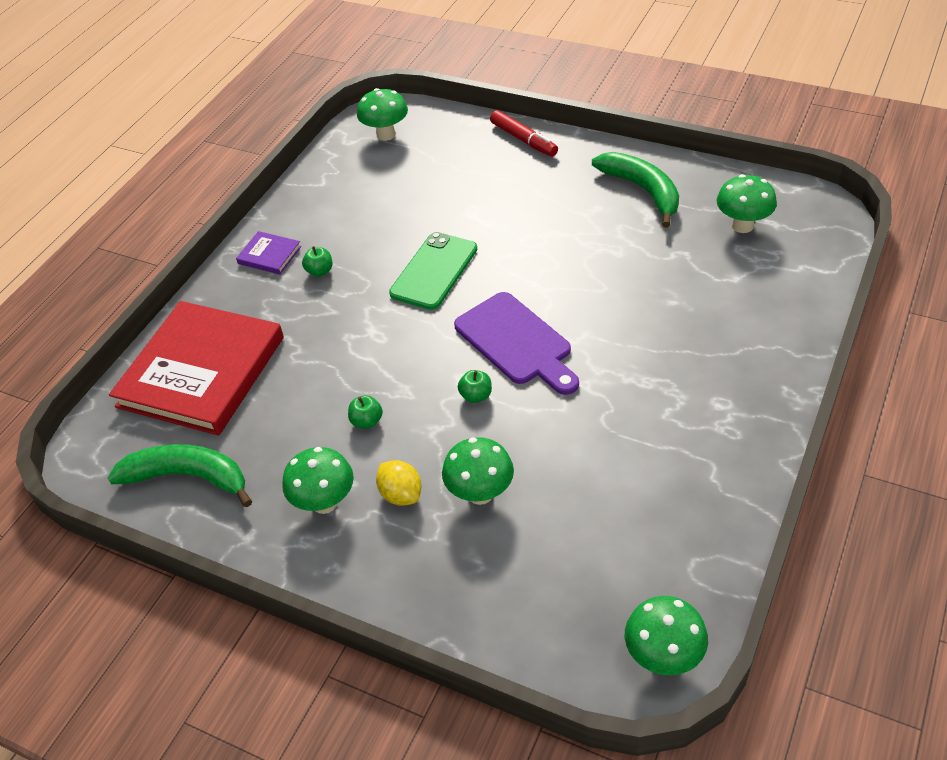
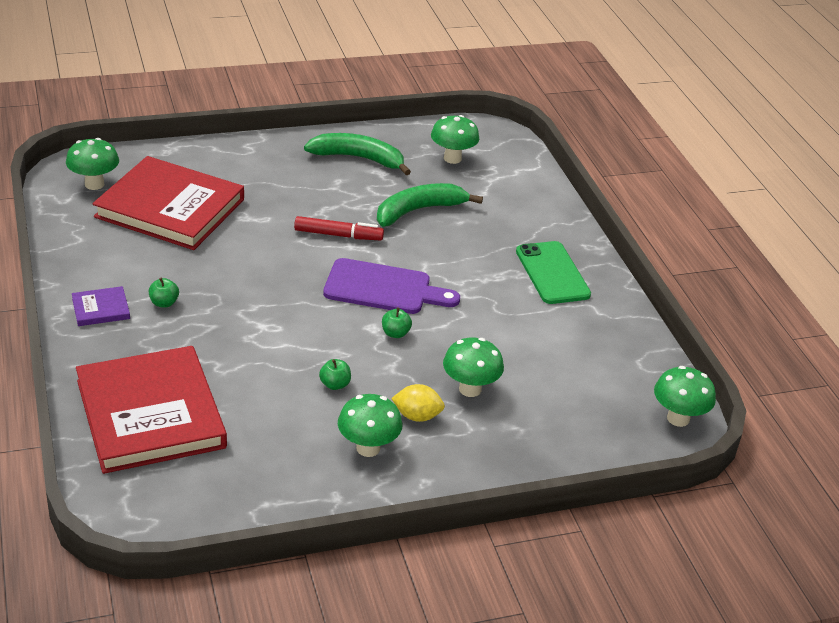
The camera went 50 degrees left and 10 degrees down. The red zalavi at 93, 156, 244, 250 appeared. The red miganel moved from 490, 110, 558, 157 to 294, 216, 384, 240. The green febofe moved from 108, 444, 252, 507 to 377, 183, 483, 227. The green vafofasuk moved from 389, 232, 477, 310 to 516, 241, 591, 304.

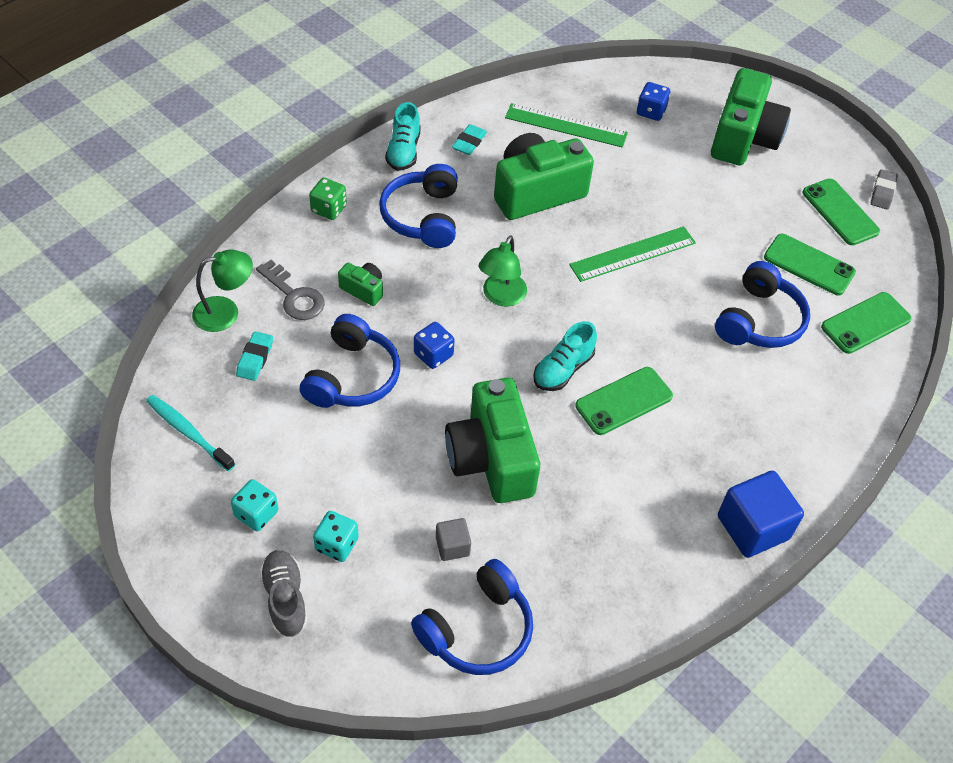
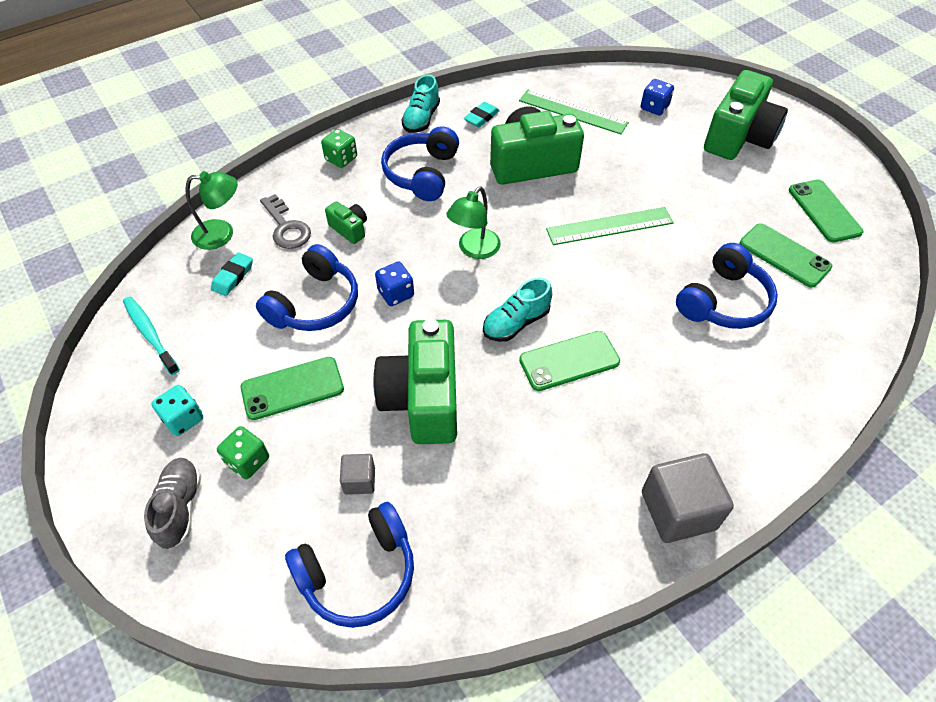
The camera went 15 degrees right and 0 degrees up. The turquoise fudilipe at 313, 511, 359, 562 became the green fudilipe at 217, 426, 269, 479. The green vafofasuk moved from 821, 292, 912, 354 to 241, 357, 344, 420. The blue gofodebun at 718, 471, 804, 558 became the grey gofodebun at 642, 453, 734, 543. The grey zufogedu at 871, 169, 898, 209 disappeared.

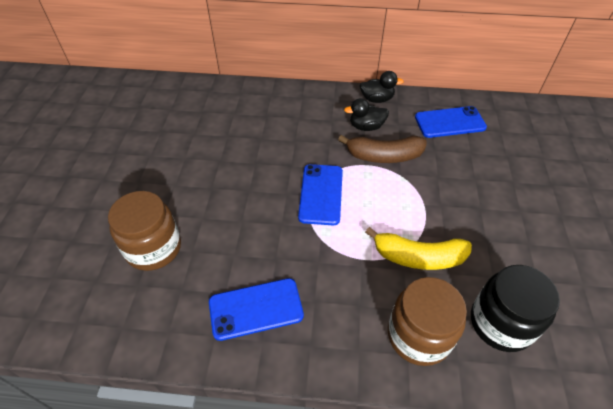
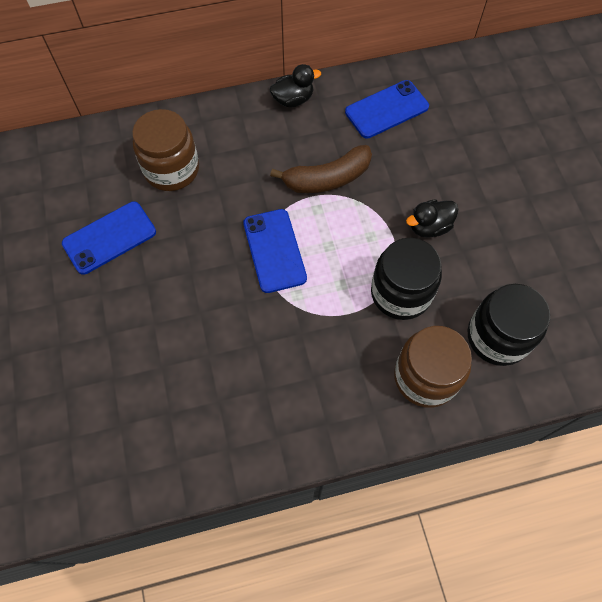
The camera went 20 degrees left and 15 degrees up. The blue vafofasuk moved from 209, 278, 304, 341 to 62, 202, 156, 275. The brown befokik moved from 108, 191, 181, 271 to 132, 109, 199, 191. The yellow febofe at 365, 227, 472, 270 was replaced by the black befokik at 371, 238, 442, 320. The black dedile moved from 344, 98, 389, 131 to 406, 199, 459, 238.

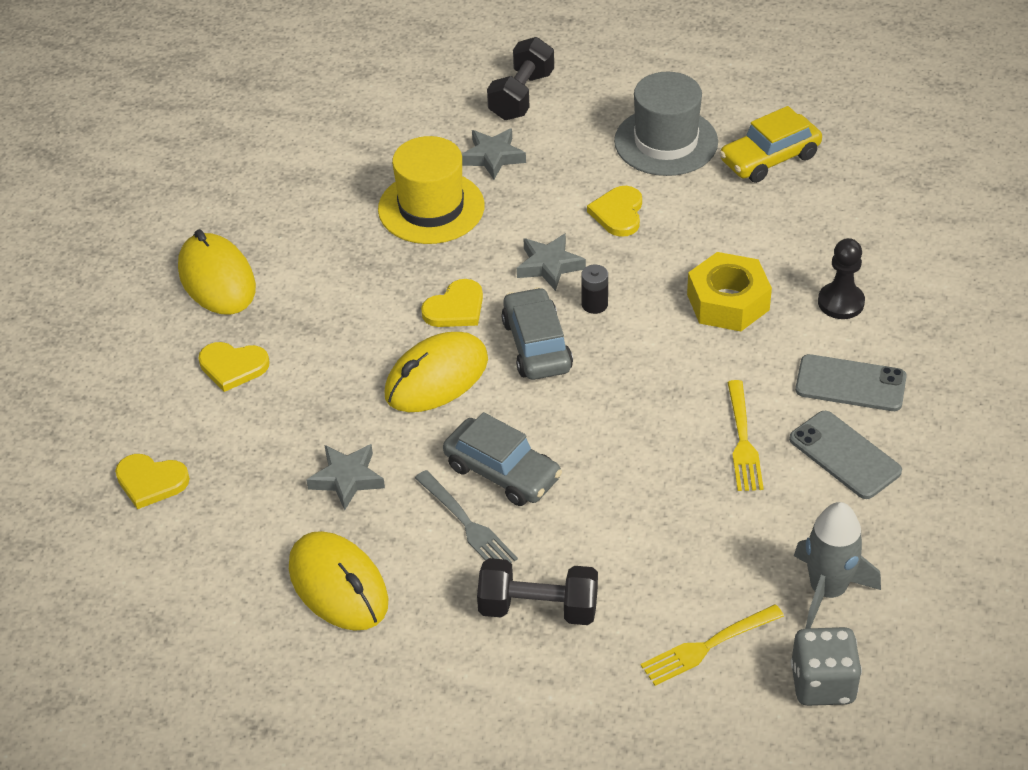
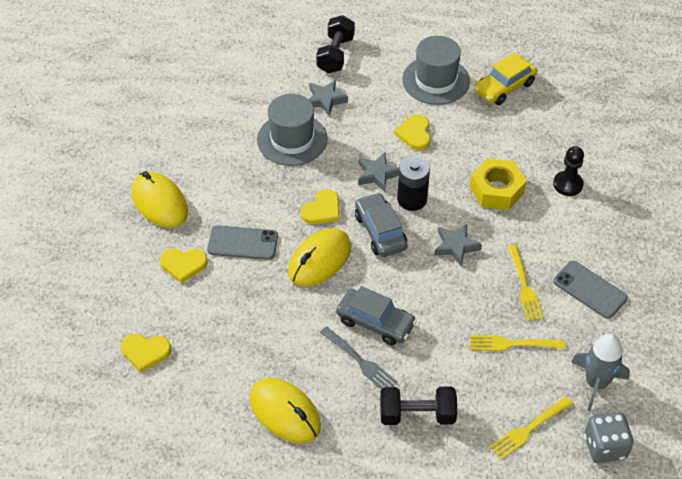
The camera went 10 degrees left and 5 degrees up. The grey vafofasuk moved from 795, 354, 907, 411 to 207, 225, 278, 260. The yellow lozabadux at 378, 136, 485, 244 became the grey lozabadux at 257, 94, 327, 166. The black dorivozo at 581, 265, 608, 314 changed to 1.73 times the size. The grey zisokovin moved from 307, 444, 385, 510 to 434, 224, 482, 266. The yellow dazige at 470, 335, 566, 351 appeared.

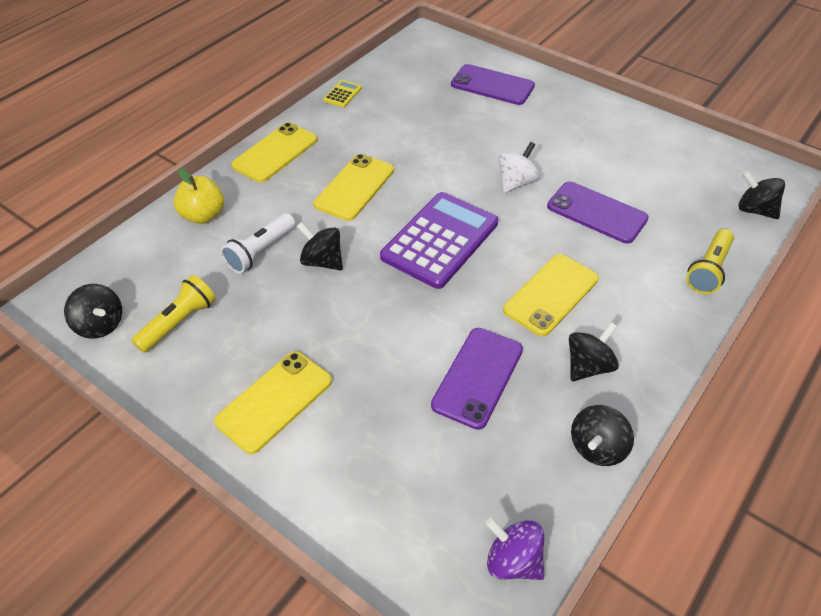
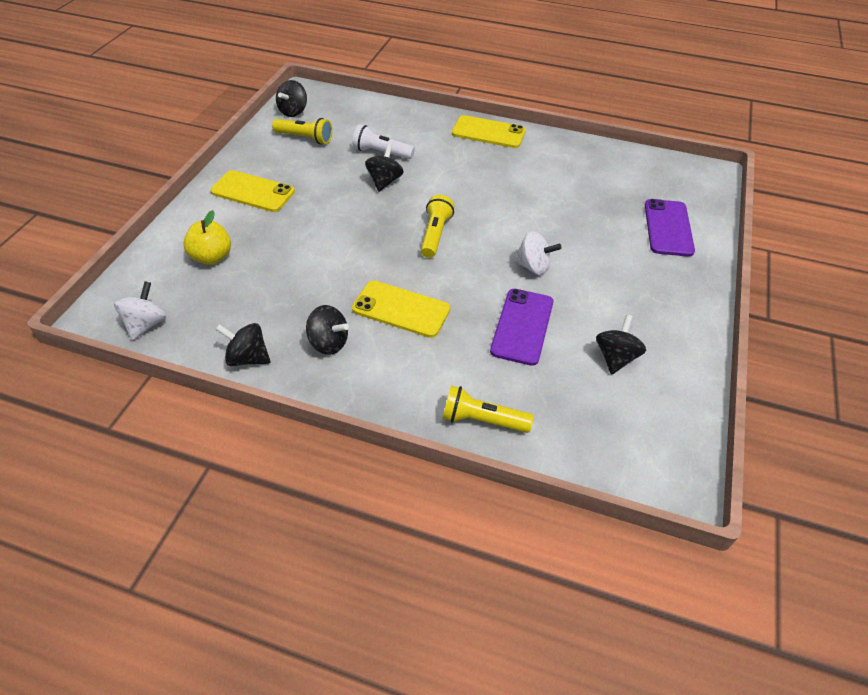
The camera went 70 degrees right and 0 degrees up. The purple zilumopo at 485, 517, 544, 580 became the white zilumopo at 114, 281, 166, 341. The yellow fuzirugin moved from 174, 169, 224, 224 to 183, 210, 231, 265. The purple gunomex at 380, 192, 498, 289 was replaced by the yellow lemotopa at 421, 195, 454, 258. The black zilumopo moved from 739, 171, 785, 219 to 596, 314, 646, 375. The yellow vafofasuk at 314, 154, 394, 221 disappeared. The yellow gunomex at 323, 80, 362, 107 disappeared. The purple vafofasuk at 431, 328, 523, 430 disappeared.

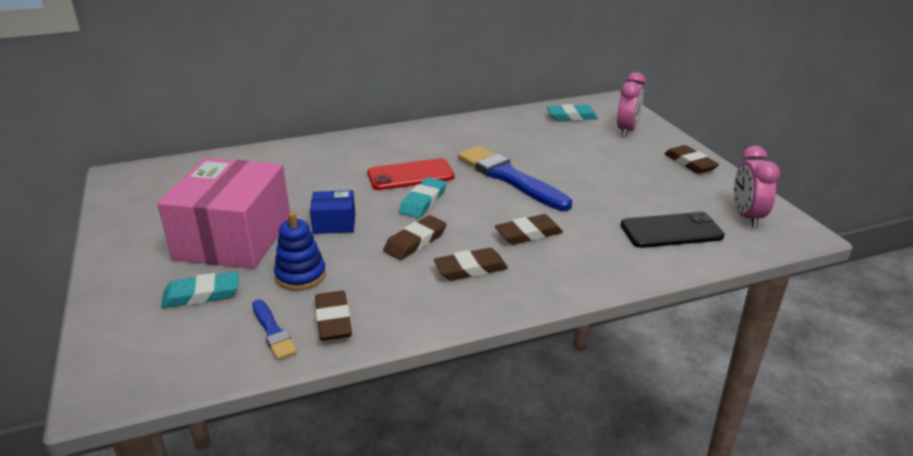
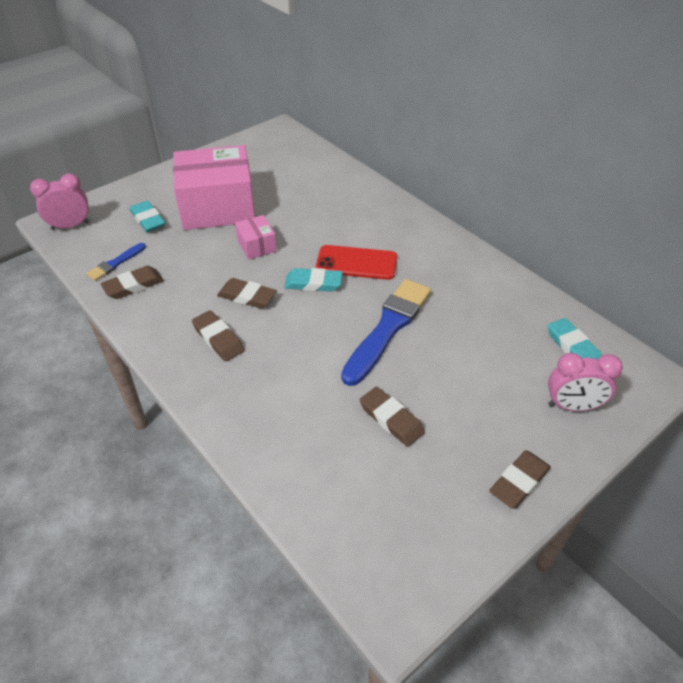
The camera went 70 degrees right and 15 degrees up. The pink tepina moved from 734, 146, 780, 227 to 30, 174, 90, 230. The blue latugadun at 310, 190, 355, 234 became the pink latugadun at 235, 215, 277, 260. The red vafofasuk at 367, 158, 454, 190 turned 45 degrees counterclockwise. The brown zufogedu moved from 495, 214, 563, 245 to 360, 387, 425, 447. The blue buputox at 274, 212, 326, 290 disappeared. The black vafofasuk at 621, 212, 725, 248 disappeared.

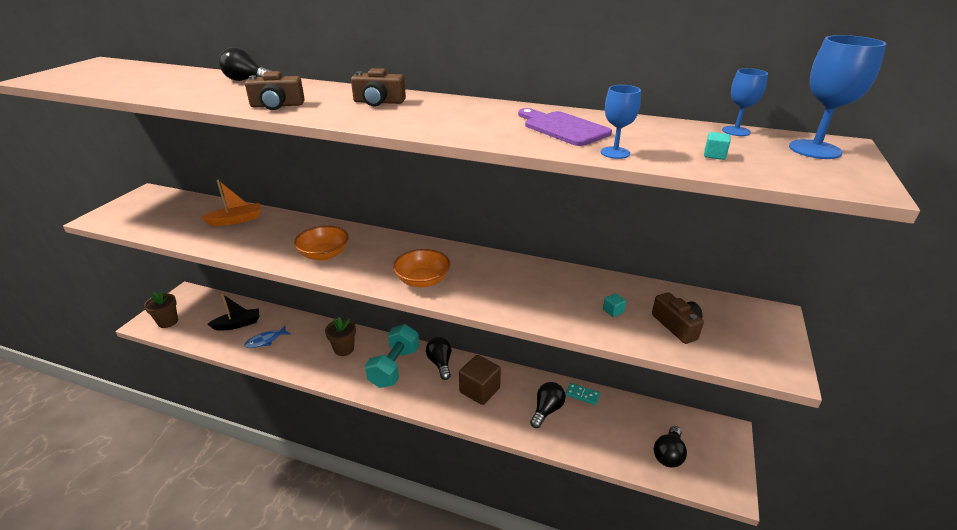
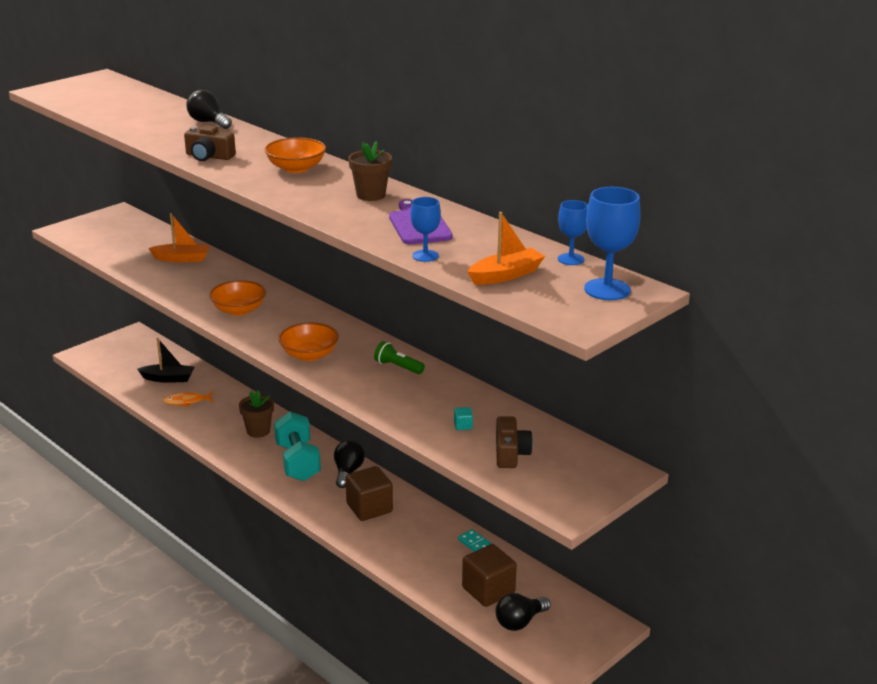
The camera went 25 degrees right and 5 degrees down. The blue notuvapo at 244, 326, 291, 348 became the orange notuvapo at 162, 391, 214, 407. The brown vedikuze at 351, 68, 406, 107 was replaced by the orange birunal at 264, 137, 326, 173. The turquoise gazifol at 365, 324, 419, 388 turned 60 degrees counterclockwise. The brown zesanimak moved from 144, 291, 178, 328 to 348, 141, 392, 201. The green lemotopa at 374, 341, 425, 374 appeared. The brown gofodebun at 462, 544, 517, 607 appeared. The turquoise gofodebun at 704, 132, 730, 160 was replaced by the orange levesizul at 467, 212, 545, 285. The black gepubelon at 530, 382, 566, 428 disappeared.

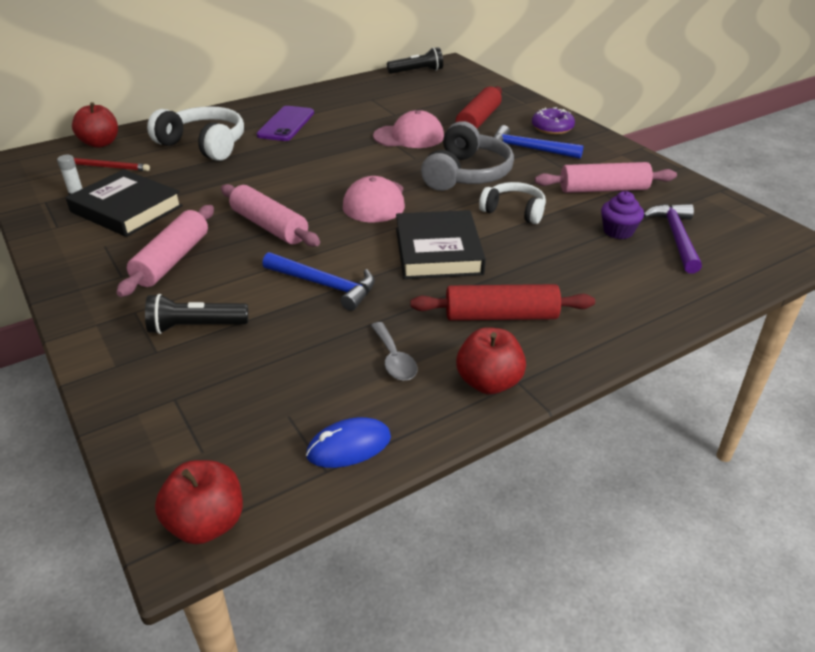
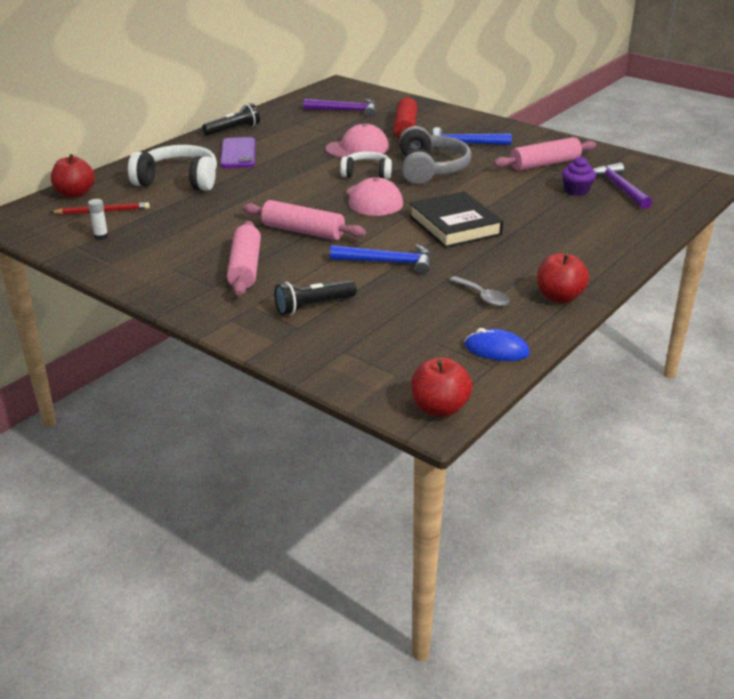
The camera went 20 degrees left and 5 degrees down. The black lemotopa moved from 387, 47, 443, 74 to 202, 103, 260, 136. The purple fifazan at 303, 99, 376, 117 appeared. The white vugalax moved from 479, 182, 546, 224 to 340, 152, 392, 179. The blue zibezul at 306, 417, 391, 468 turned 60 degrees clockwise. The black zalavi at 66, 169, 183, 237 disappeared. The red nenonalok at 411, 284, 595, 321 disappeared. The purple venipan at 532, 107, 575, 135 disappeared.

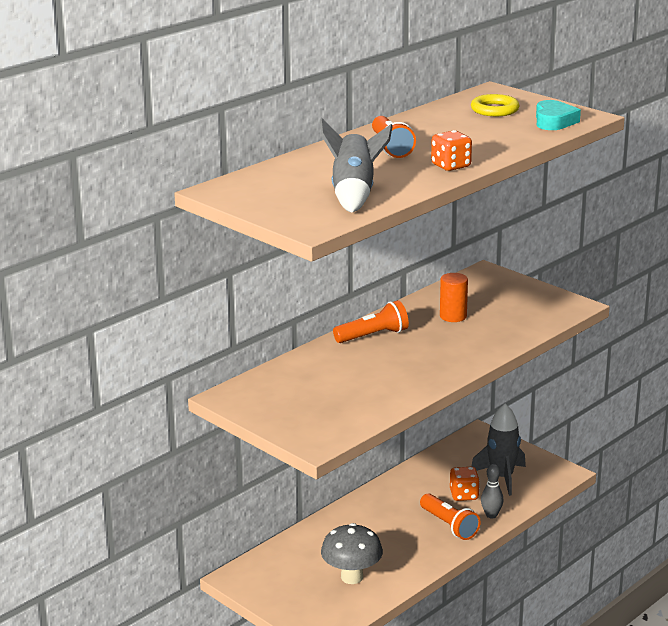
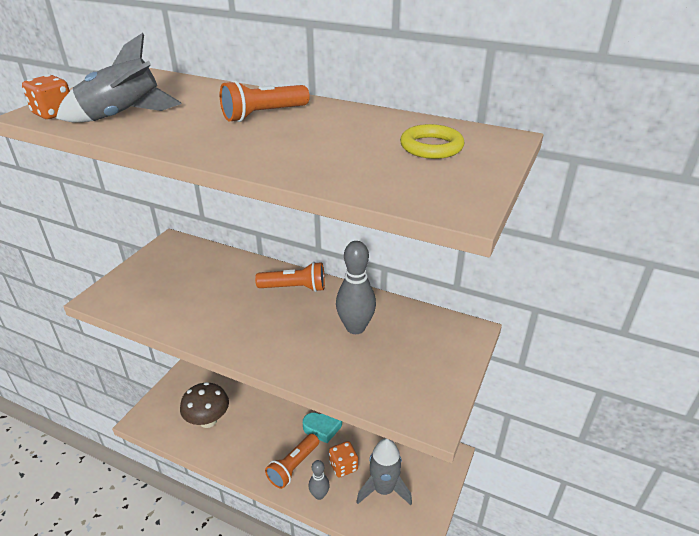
The camera went 70 degrees right and 10 degrees up. The orange fudilipe moved from 431, 130, 472, 171 to 22, 75, 70, 119. The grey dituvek at 321, 523, 383, 584 became the brown dituvek at 180, 382, 229, 428. The orange lemotopa at 333, 300, 409, 343 turned 45 degrees counterclockwise. The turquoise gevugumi moved from 536, 100, 581, 130 to 303, 413, 342, 443. The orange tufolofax at 440, 273, 468, 322 was replaced by the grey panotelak at 336, 241, 376, 334.

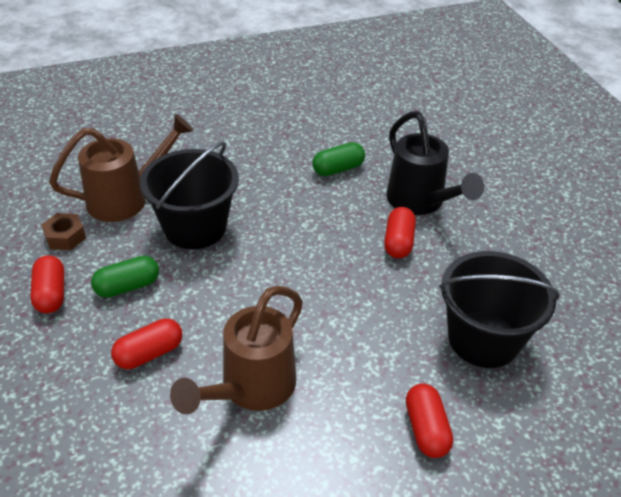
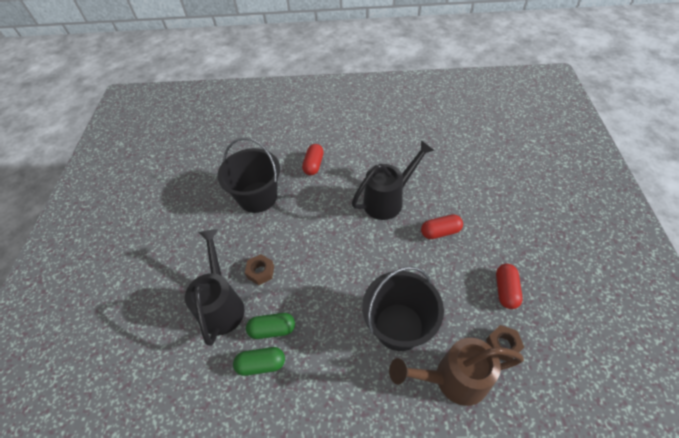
The camera went 155 degrees left and 10 degrees up. The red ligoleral at 384, 207, 416, 258 was replaced by the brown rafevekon at 245, 254, 274, 285. The green ligoleral moved from 91, 256, 159, 298 to 246, 313, 295, 339. The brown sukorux at 170, 286, 303, 414 became the black sukorux at 352, 140, 435, 220.

